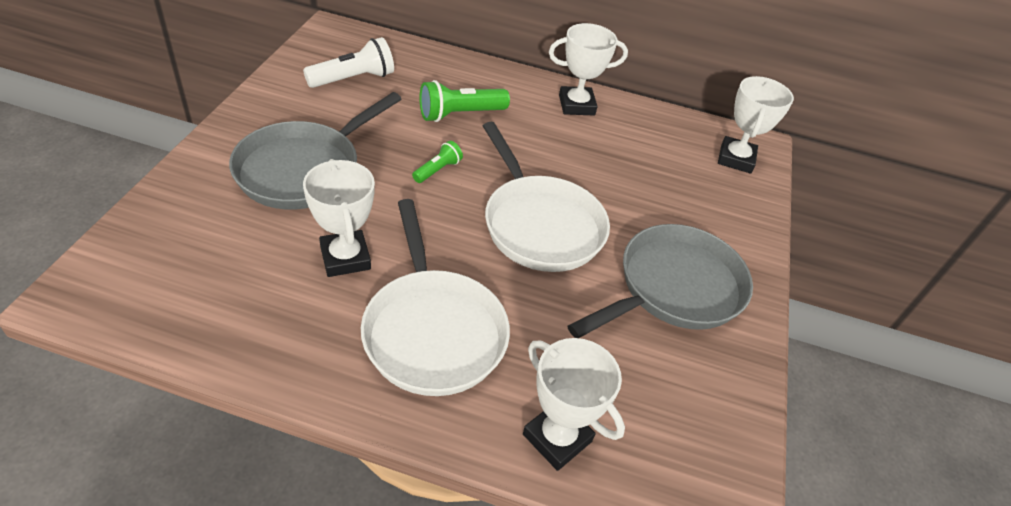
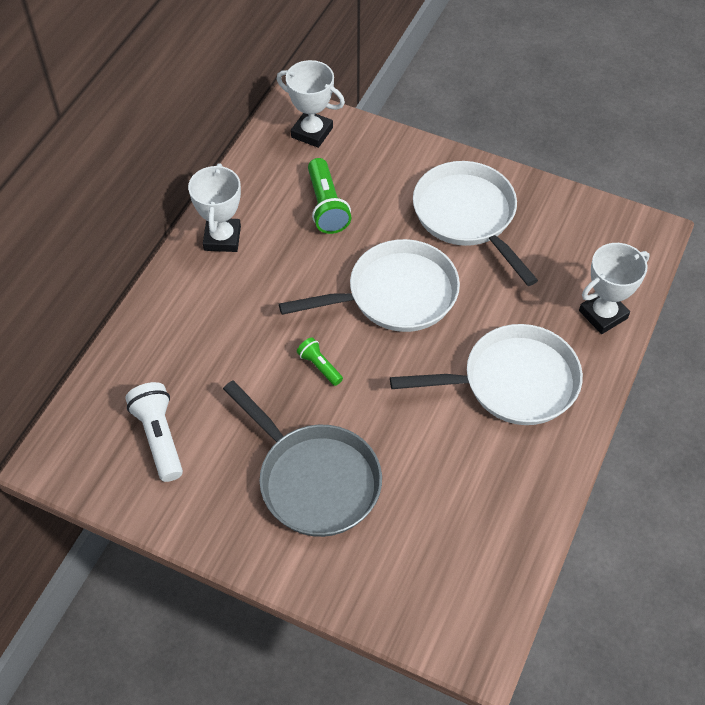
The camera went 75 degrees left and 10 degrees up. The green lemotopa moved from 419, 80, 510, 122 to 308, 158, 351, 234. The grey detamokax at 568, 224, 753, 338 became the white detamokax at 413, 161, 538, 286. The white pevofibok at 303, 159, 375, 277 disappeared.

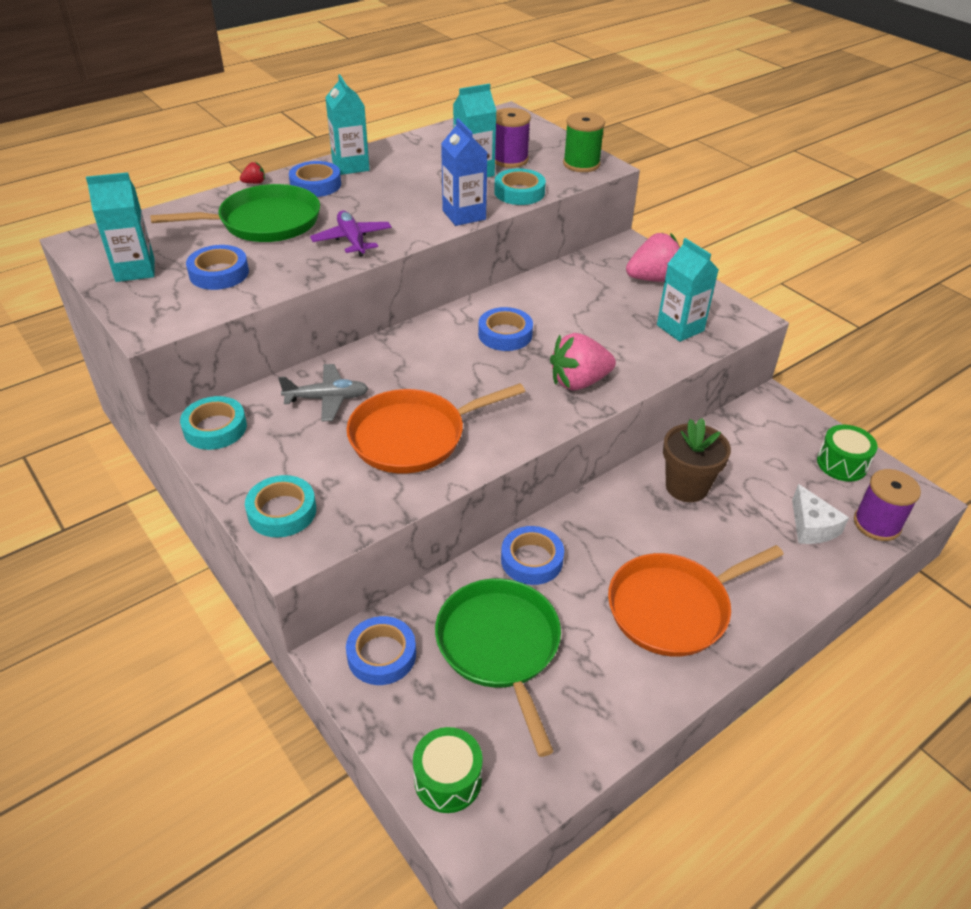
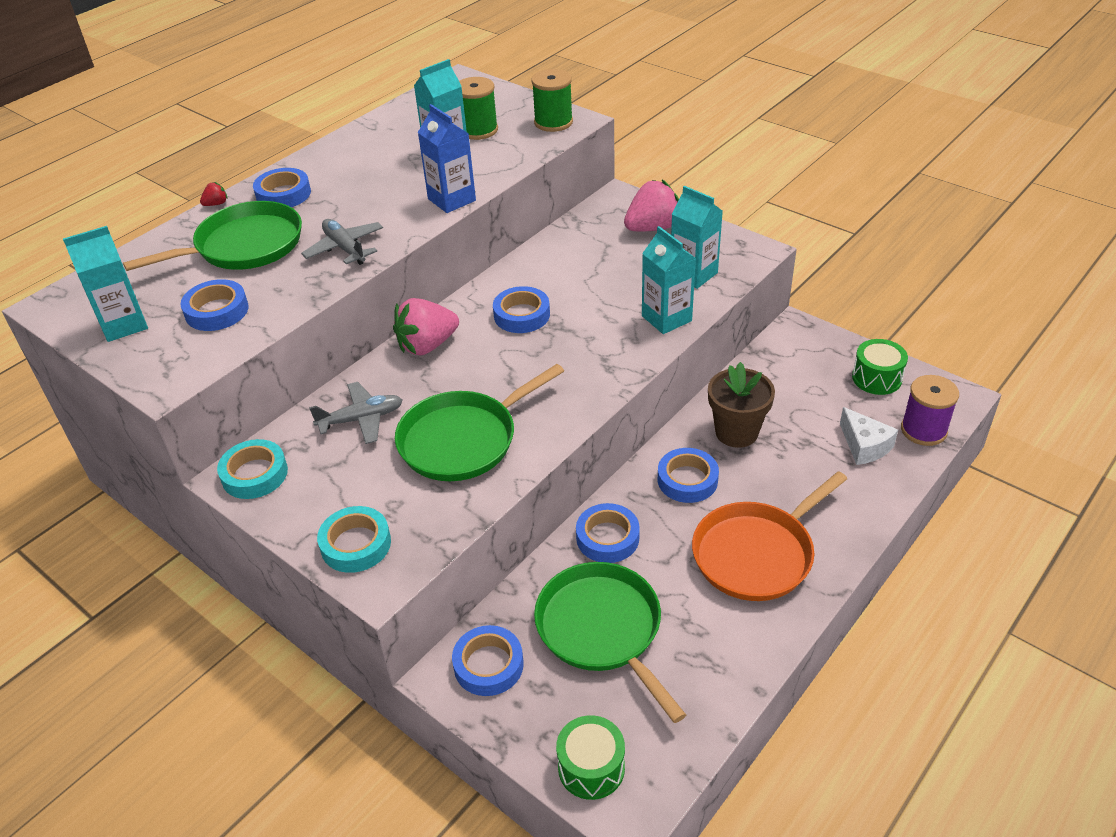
The camera went 10 degrees left and 0 degrees up. The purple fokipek at 310, 211, 392, 257 became the grey fokipek at 301, 219, 383, 265. The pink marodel moved from 550, 333, 616, 390 to 393, 298, 459, 355. The orange detamokax at 347, 383, 525, 474 became the green detamokax at 395, 364, 564, 481. The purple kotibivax at 495, 108, 531, 168 became the green kotibivax at 459, 77, 498, 140. The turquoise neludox moved from 325, 74, 370, 175 to 642, 226, 696, 334. The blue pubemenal at 658, 448, 719, 503 appeared. The turquoise pubemenal at 494, 168, 546, 205 disappeared.

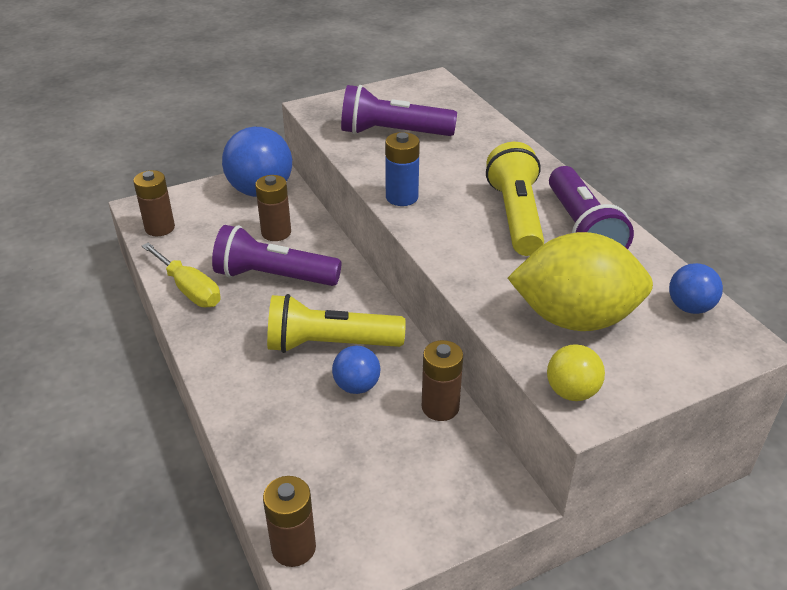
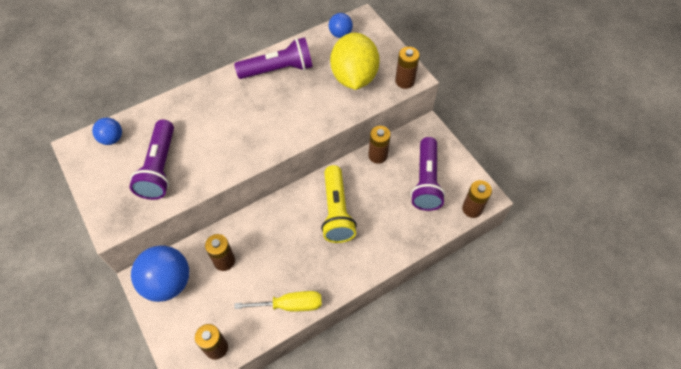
The camera went 95 degrees left and 20 degrees up. The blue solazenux moved from 332, 346, 380, 394 to 92, 118, 122, 145. The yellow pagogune at 142, 243, 220, 307 turned 45 degrees clockwise. The yellow solazenux at 547, 344, 605, 401 was replaced by the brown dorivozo at 395, 47, 420, 89. The purple lemotopa moved from 212, 225, 342, 286 to 411, 137, 445, 211. The blue dorivozo at 385, 132, 420, 206 disappeared. The yellow lemotopa at 486, 142, 544, 256 disappeared.

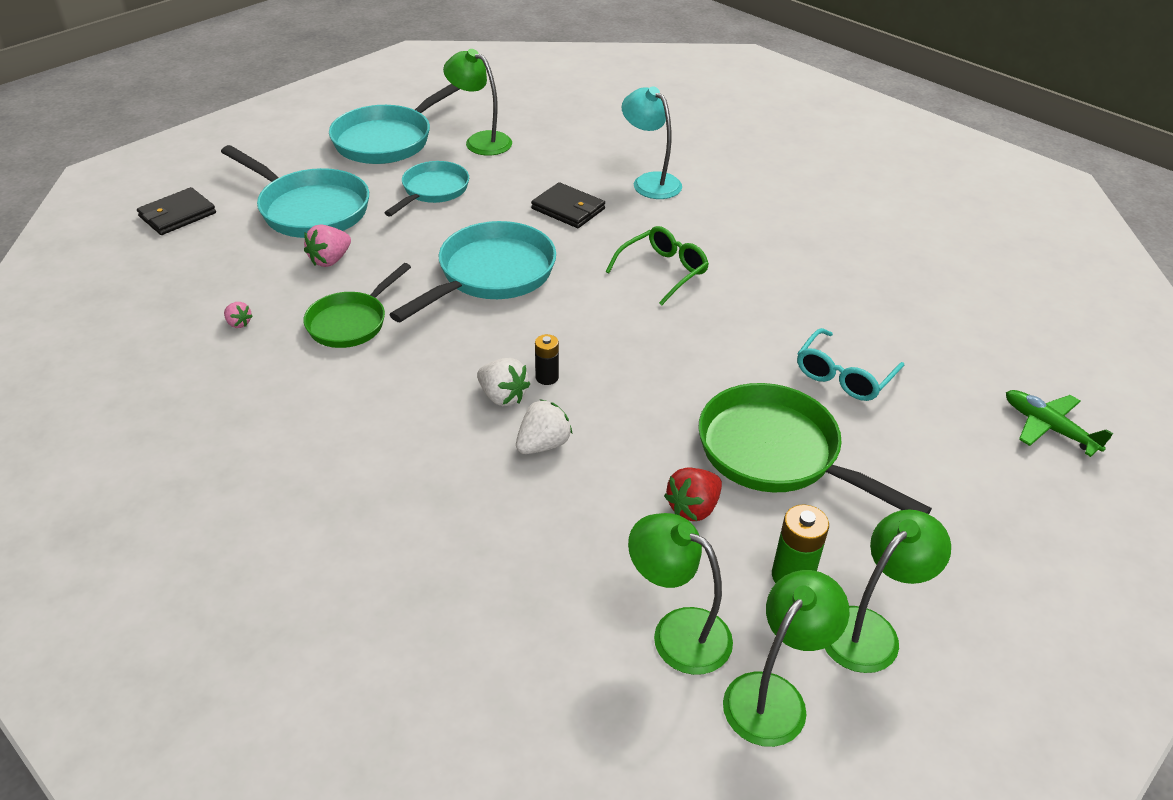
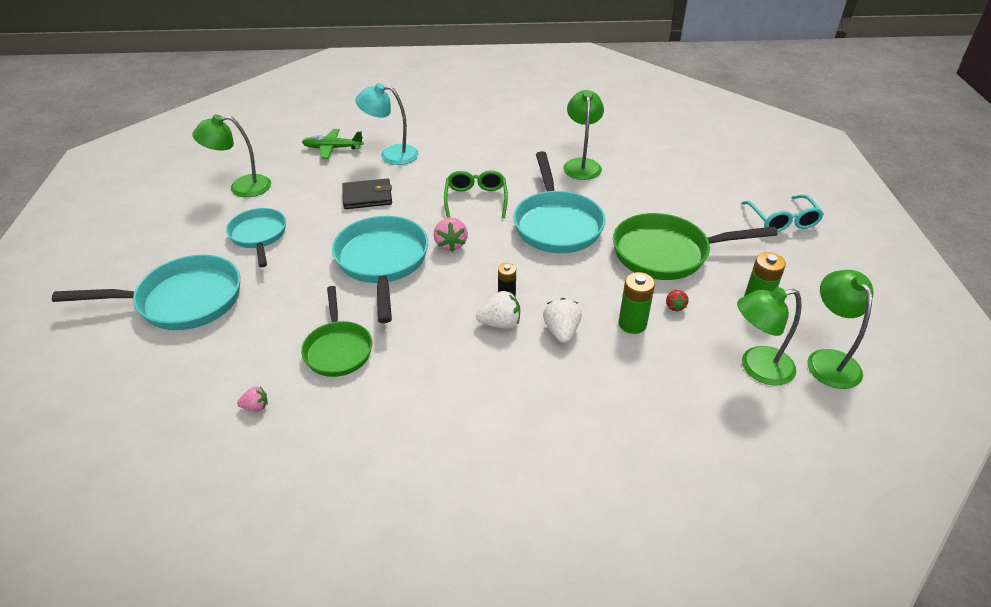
The camera went 45 degrees left and 0 degrees up. The green fokipek moved from 1006, 390, 1113, 457 to 302, 129, 363, 159. The pink marodel moved from 304, 224, 351, 267 to 434, 217, 468, 252. The turquoise detamokax moved from 329, 84, 459, 164 to 513, 151, 605, 253. The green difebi moved from 824, 509, 951, 673 to 563, 90, 604, 180. The green dorivozo at 619, 272, 655, 334 appeared. The red marodel at 664, 467, 722, 521 changed to 0.59 times the size. The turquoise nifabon moved from 797, 328, 904, 401 to 741, 195, 824, 232. The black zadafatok at 137, 187, 216, 235 disappeared.

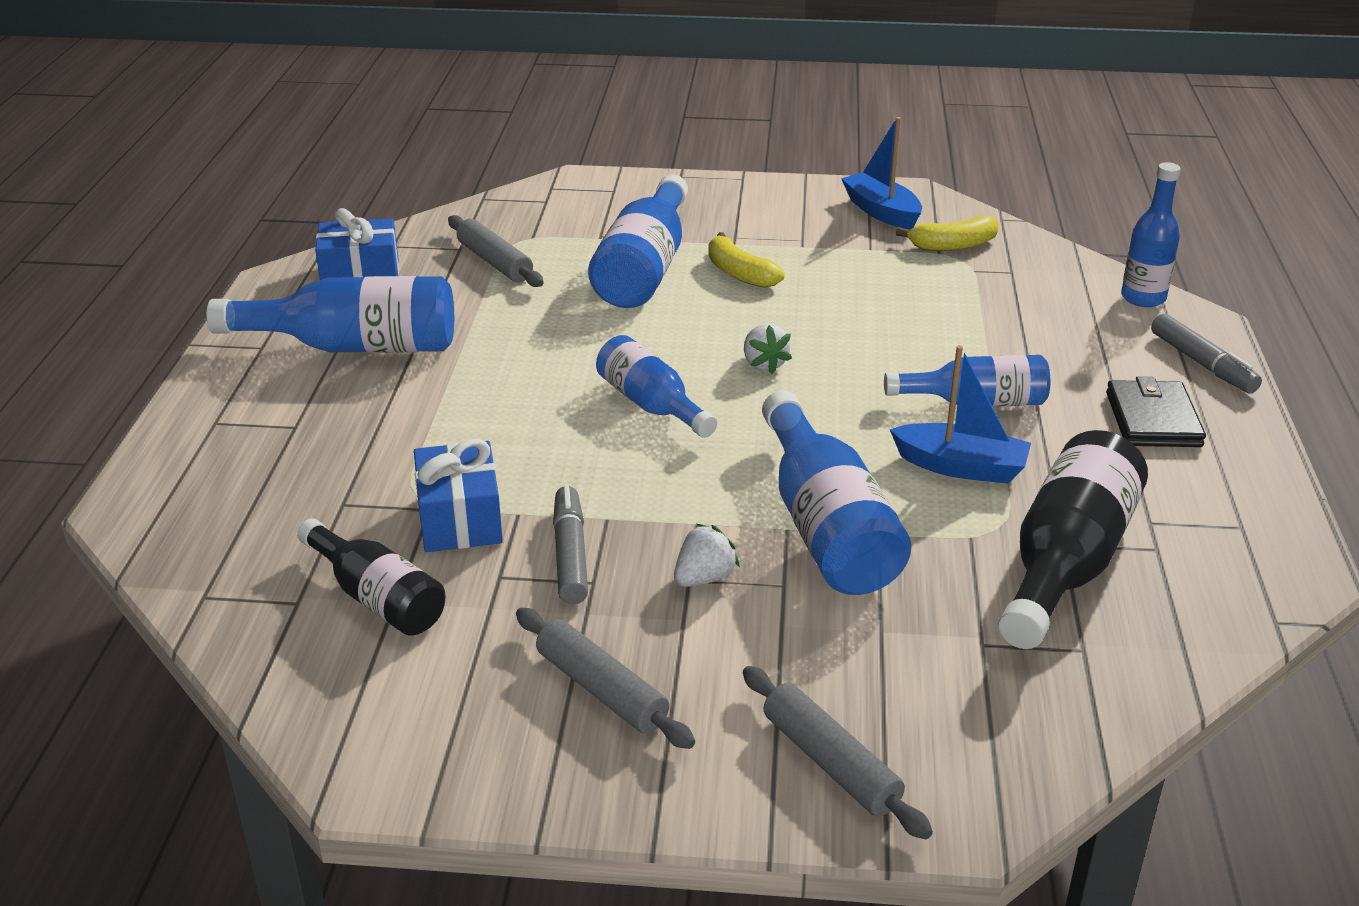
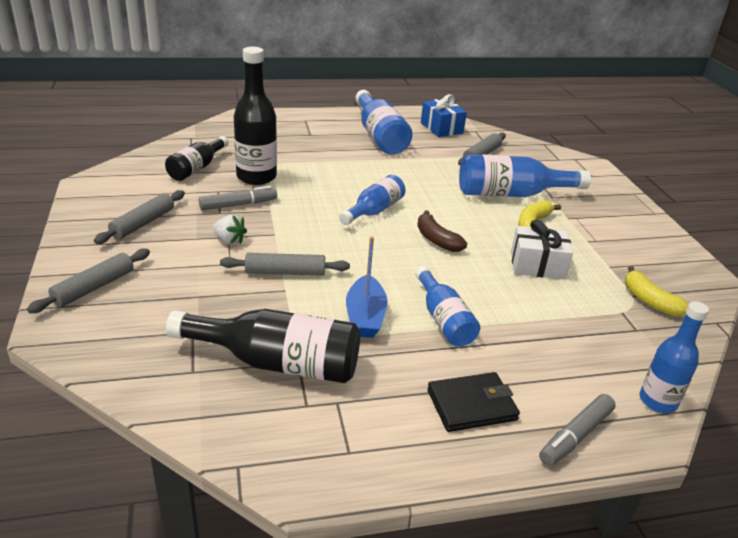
The camera went 70 degrees right and 0 degrees up. The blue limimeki at 762, 390, 911, 595 was replaced by the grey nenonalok at 220, 253, 350, 276. The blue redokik at 414, 439, 503, 552 was replaced by the black limimeki at 234, 47, 277, 185. The white marodel at 744, 324, 792, 374 was replaced by the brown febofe at 417, 210, 467, 252. The white redokik at 511, 220, 573, 280 appeared. The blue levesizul at 841, 117, 922, 229 disappeared.

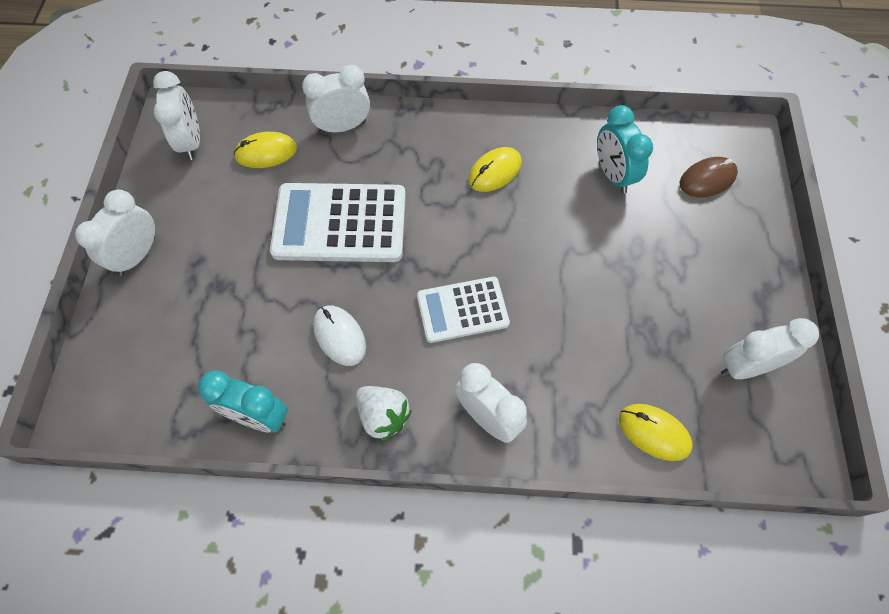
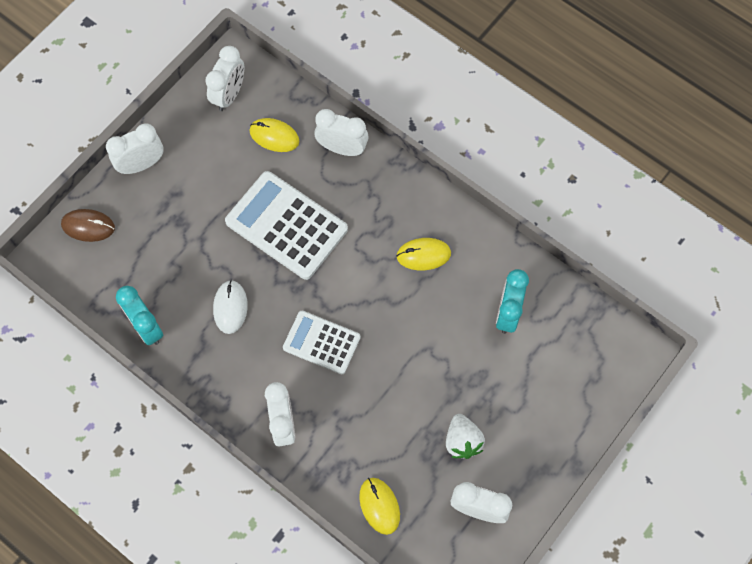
The camera went 35 degrees right and 5 degrees up. The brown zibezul moved from 680, 157, 738, 197 to 61, 209, 115, 242. The white marodel moved from 356, 386, 412, 442 to 446, 414, 485, 459.

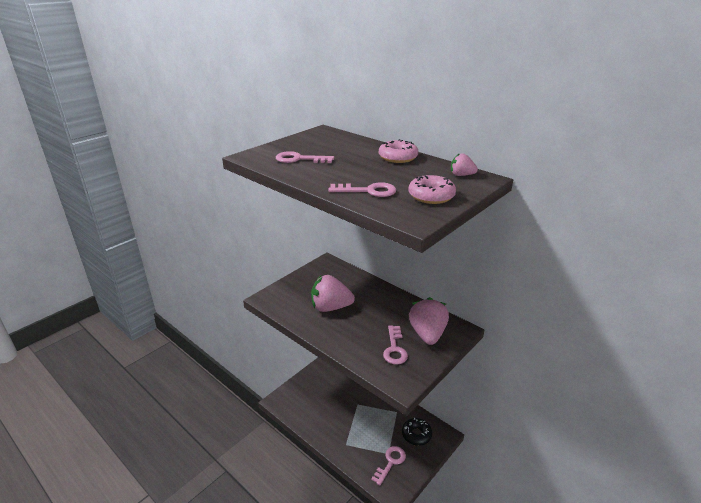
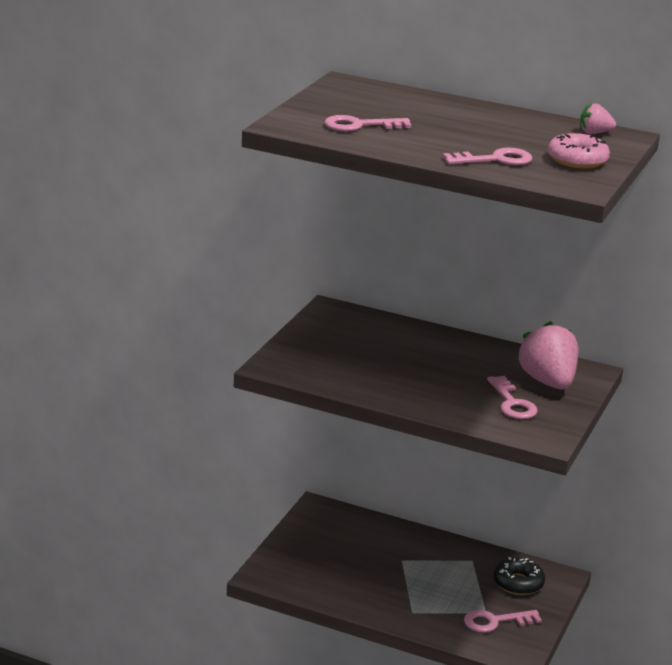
The camera went 20 degrees left and 5 degrees down. The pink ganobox at 371, 446, 406, 485 turned 120 degrees counterclockwise. The pink marodel at 311, 275, 355, 312 disappeared. The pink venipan at 379, 139, 418, 163 disappeared.

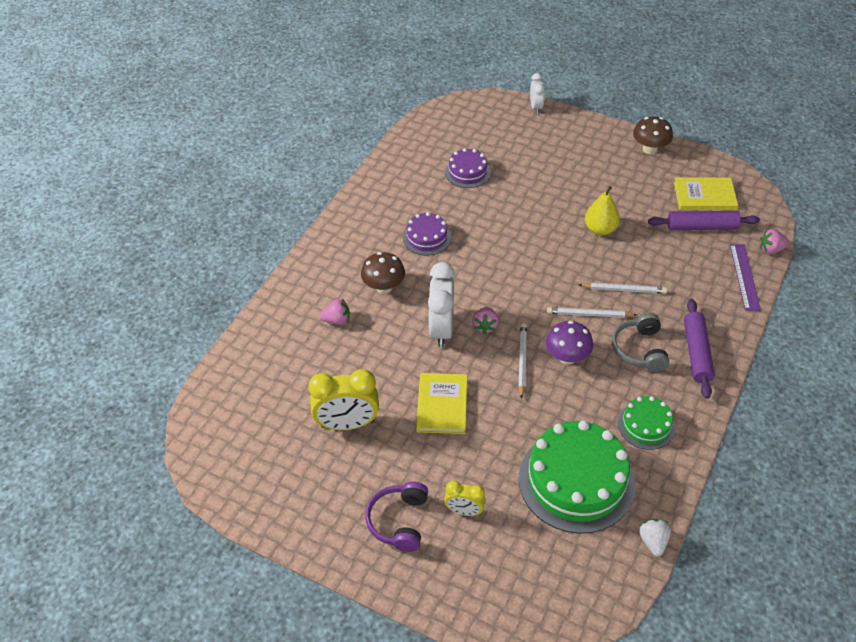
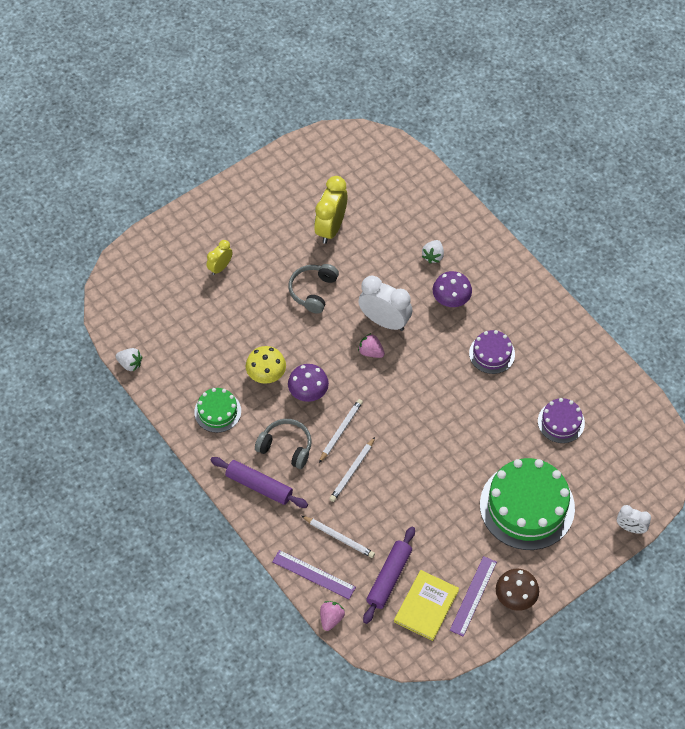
The camera went 115 degrees right and 10 degrees up. The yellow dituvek at 246, 346, 286, 384 appeared. The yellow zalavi at 416, 373, 467, 434 was replaced by the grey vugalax at 288, 264, 339, 314. The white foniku moved from 518, 323, 527, 399 to 302, 516, 375, 558. The pink marodel at 319, 299, 350, 325 became the white marodel at 422, 240, 444, 263. The brown dituvek at 361, 252, 405, 294 became the purple dituvek at 433, 271, 472, 307. The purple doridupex at 450, 556, 497, 637 appeared. The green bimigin moved from 519, 420, 635, 534 to 480, 458, 575, 550. The purple vugalax at 365, 481, 428, 552 disappeared. The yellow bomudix at 585, 186, 620, 236 disappeared.

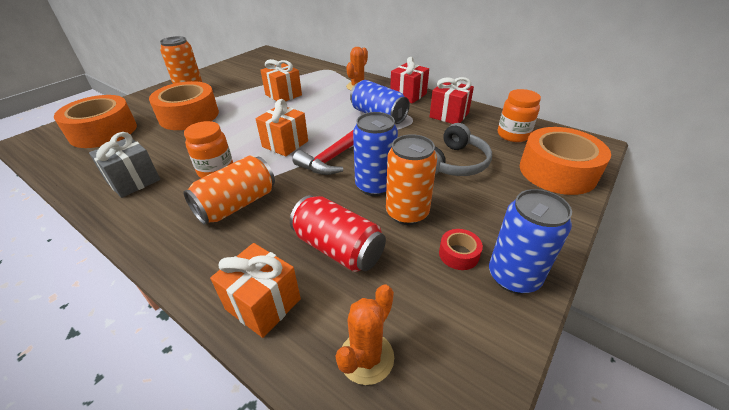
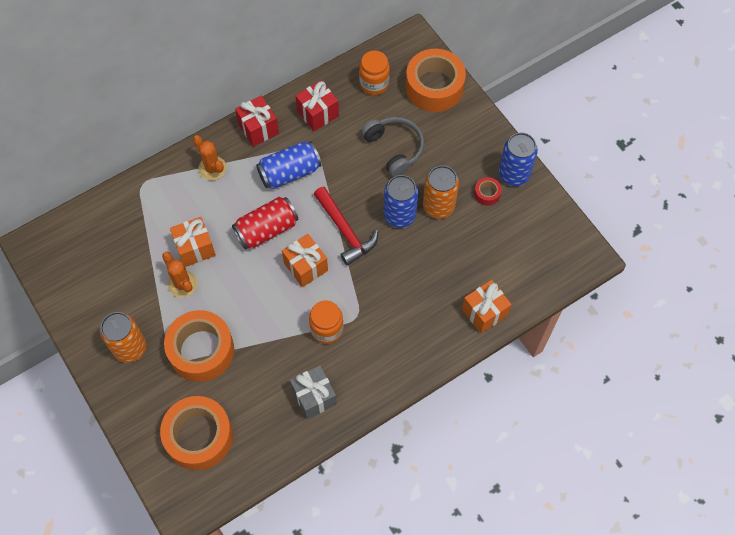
The camera went 70 degrees left and 25 degrees up. The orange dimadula moved from 336, 284, 394, 385 to 162, 252, 197, 298. The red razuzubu moved from 290, 195, 386, 272 to 232, 197, 298, 250. The orange razuzubu at 183, 155, 275, 225 disappeared.

